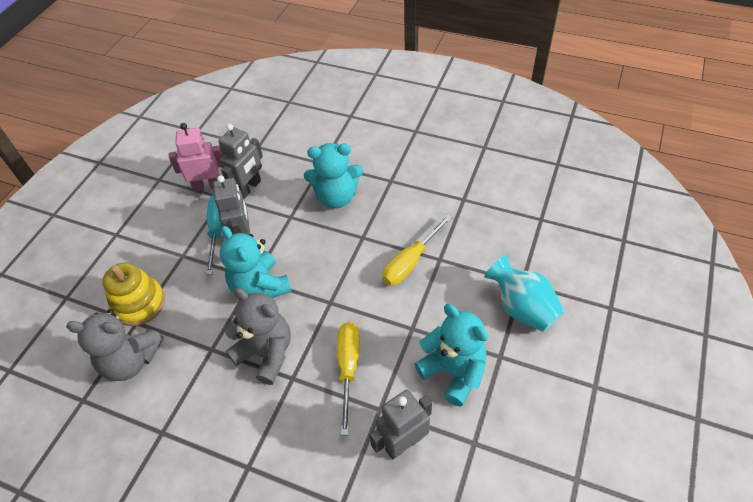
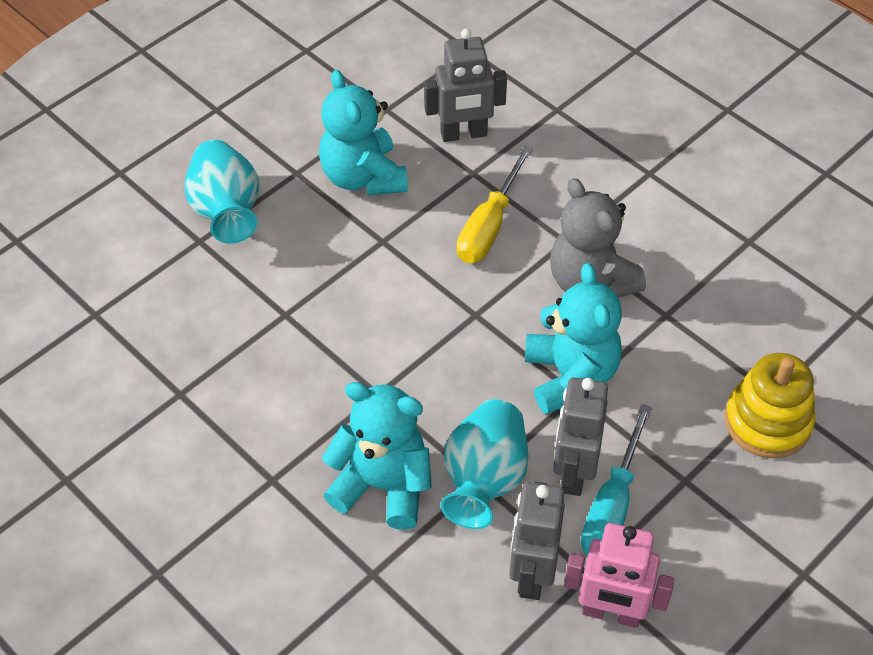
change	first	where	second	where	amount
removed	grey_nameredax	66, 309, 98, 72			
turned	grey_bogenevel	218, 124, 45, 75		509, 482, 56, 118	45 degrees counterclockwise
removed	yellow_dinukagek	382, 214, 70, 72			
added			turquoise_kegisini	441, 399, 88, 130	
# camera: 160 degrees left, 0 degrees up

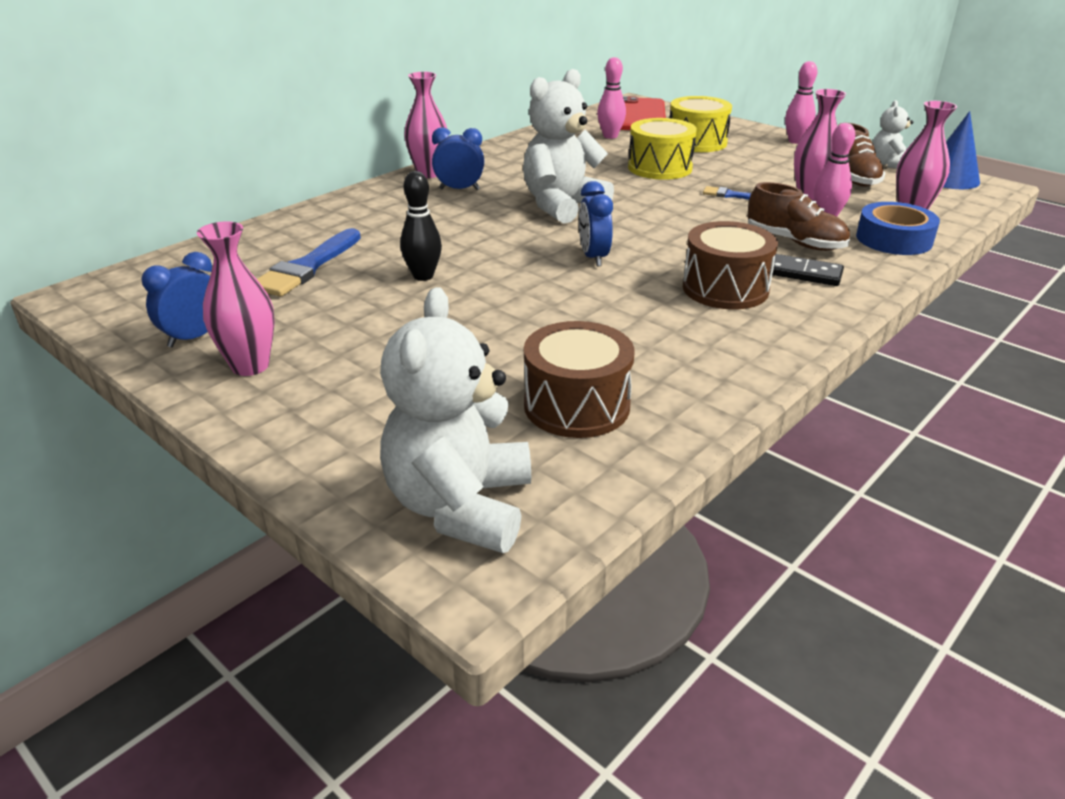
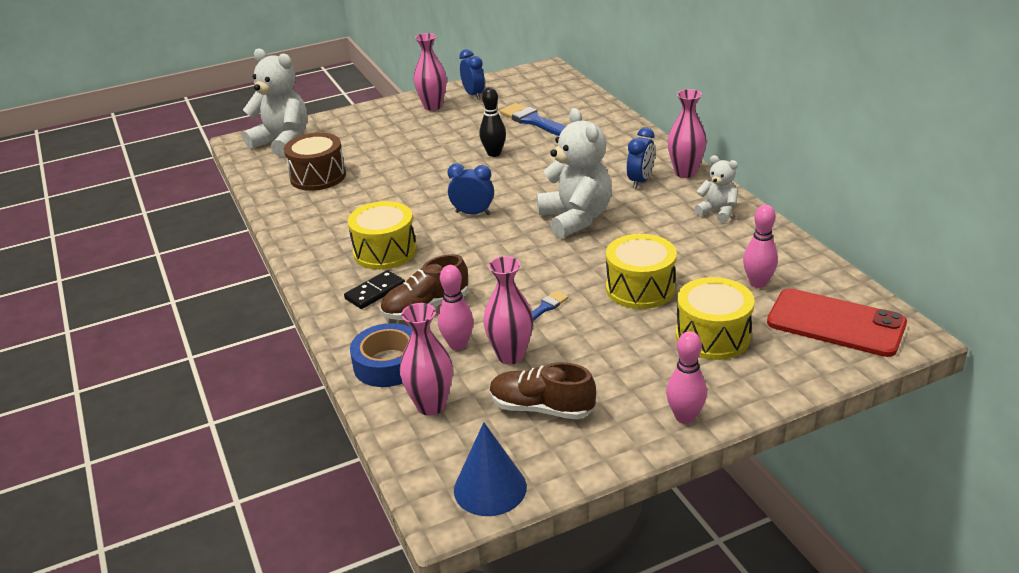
change	first	where	second	where	amount
recoloured	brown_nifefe	683, 221, 95, 88	yellow_nifefe	348, 201, 69, 69	
moved	white_nameredax	872, 100, 41, 69		694, 155, 44, 68	
# camera: 115 degrees right, 0 degrees up

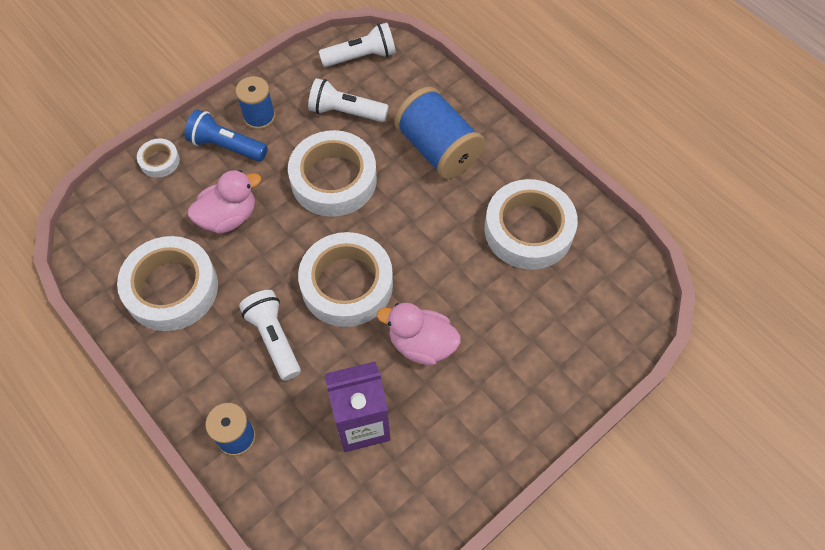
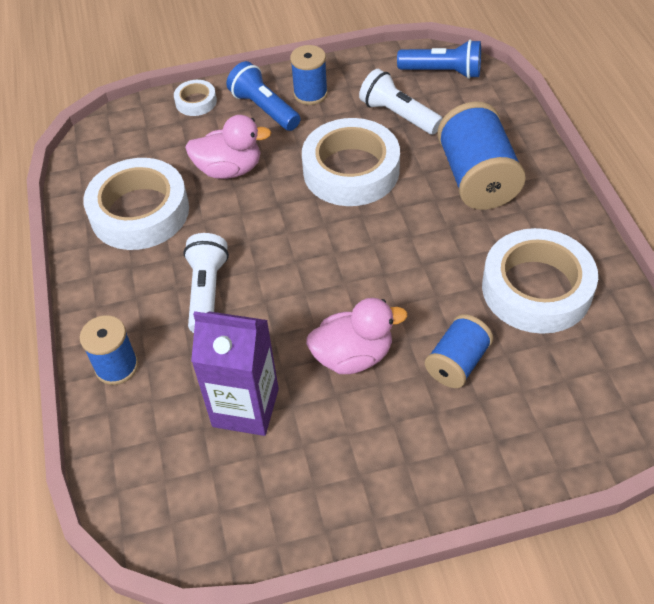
change	first	where	second	where	amount
removed	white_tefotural	298, 232, 95, 95			
recoloured	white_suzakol	319, 23, 77, 44	blue_suzakol	397, 40, 84, 39	
turned	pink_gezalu	377, 303, 84, 63		306, 298, 102, 76	120 degrees clockwise
added			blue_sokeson	425, 314, 68, 74	
# camera: 30 degrees right, 10 degrees down

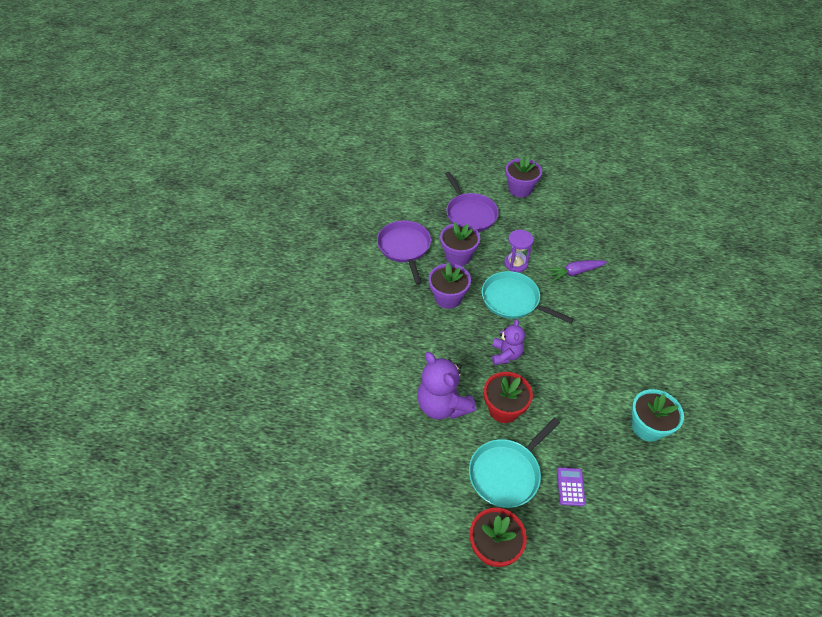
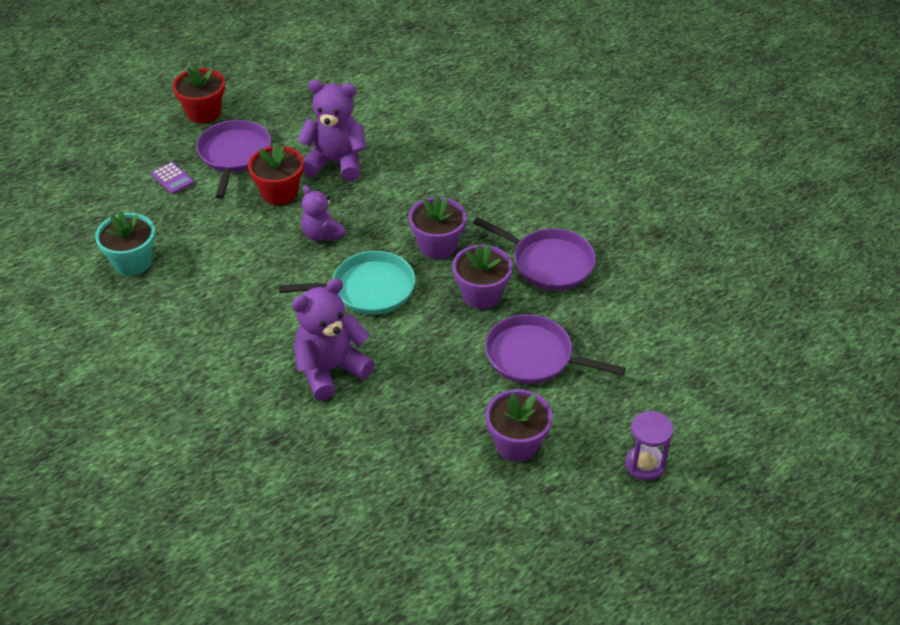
change	first	where	second	where	amount
recoloured	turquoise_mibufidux	469, 418, 91, 90	purple_mibufidux	196, 120, 75, 79	
moved	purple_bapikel	504, 230, 30, 42		625, 411, 49, 70	
replaced	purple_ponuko	546, 260, 61, 22	purple_nameredax	292, 278, 83, 122	
# camera: 135 degrees right, 5 degrees down

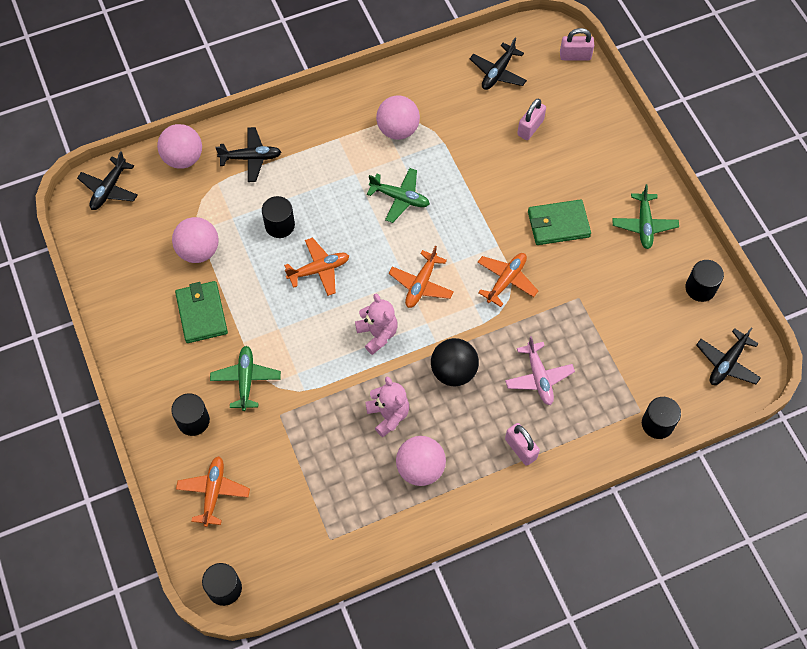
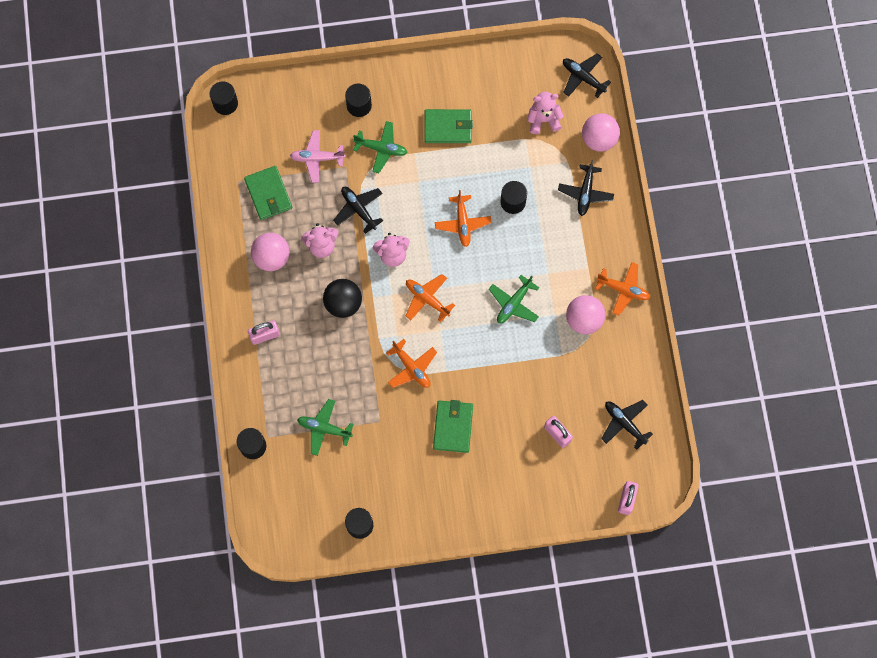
change	first	where	second	where	amount
removed	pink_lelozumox	172, 217, 46, 46			
moved	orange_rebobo	176, 456, 74, 71		595, 262, 55, 53	
moved	pink_rebobo	505, 336, 70, 69		290, 130, 55, 53	
moved	green_rebobo	612, 184, 67, 65		297, 399, 57, 57	
moved	black_rebobo	696, 327, 65, 58		333, 187, 50, 47	
added			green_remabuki	244, 166, 48, 54	
added			pink_nameredax	527, 92, 37, 42	
# camera: 105 degrees right, 10 degrees up

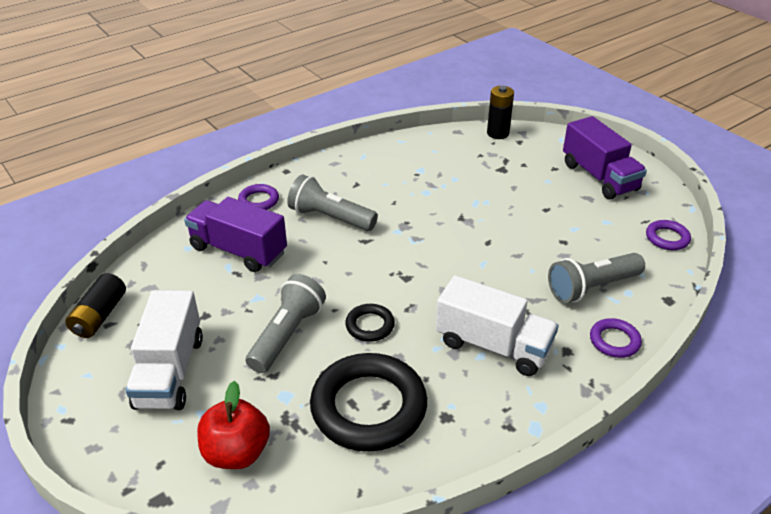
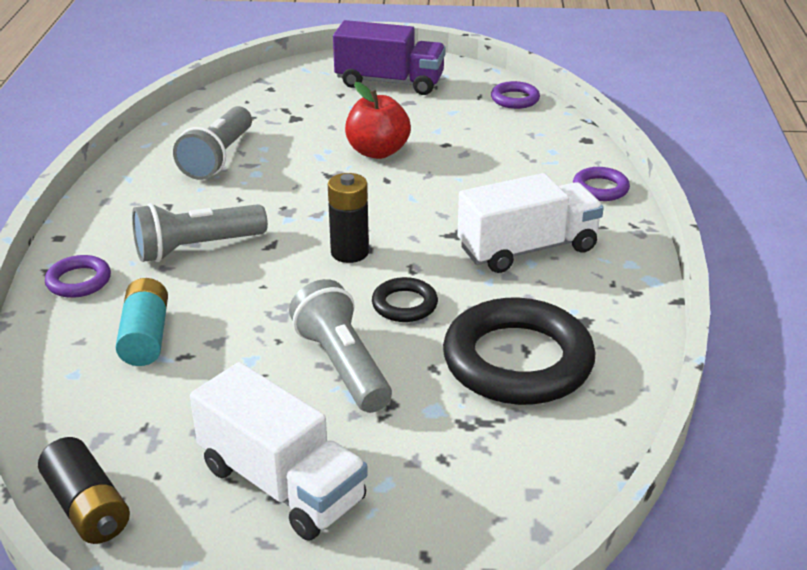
change	first	where	second	where	amount
replaced	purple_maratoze	184, 197, 103, 75	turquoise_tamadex	115, 278, 53, 88	
moved	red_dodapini	197, 381, 73, 88		345, 82, 66, 77	
moved	black_tamadex	487, 86, 27, 53		328, 173, 41, 90	
moved	grey_suzakol	548, 253, 97, 50		173, 106, 79, 74	
# camera: 50 degrees left, 5 degrees down

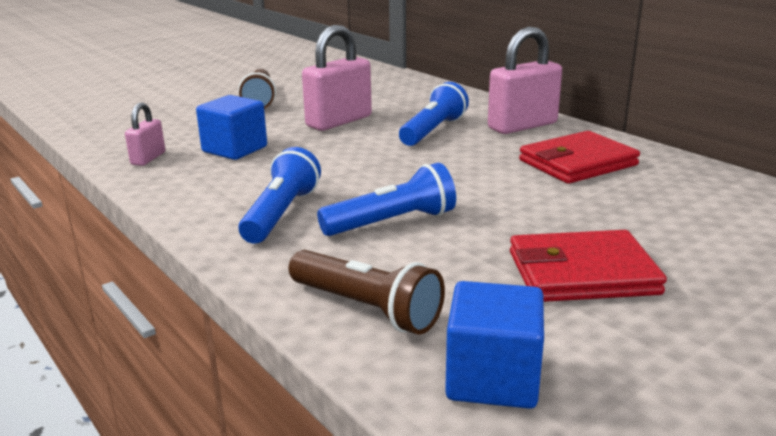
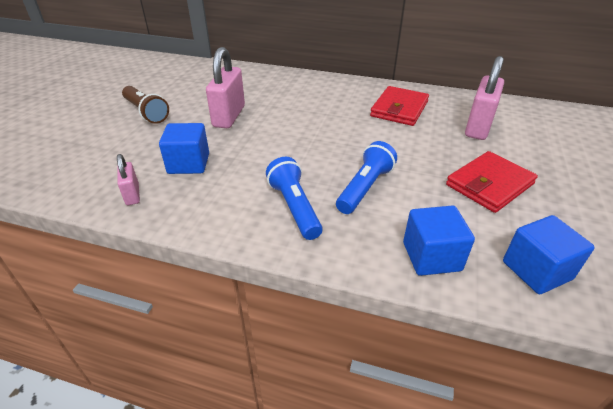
change	first	where	second	where	amount
replaced	brown_suzakol	288, 250, 157, 85	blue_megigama	403, 206, 72, 70	
removed	blue_suzakol	399, 82, 70, 64			
moved	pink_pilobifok	488, 27, 74, 107		465, 56, 39, 84	
# camera: 35 degrees left, 15 degrees up

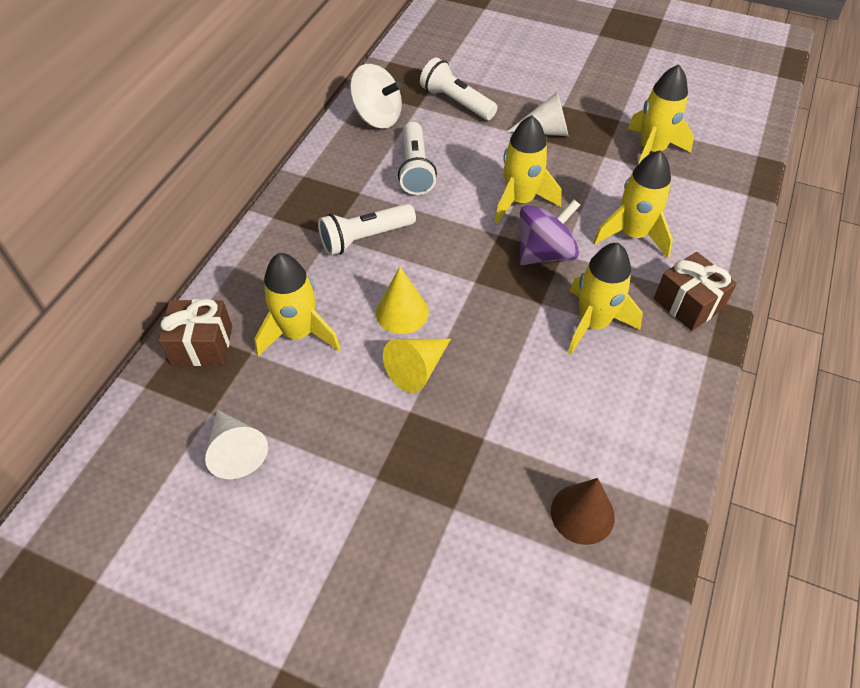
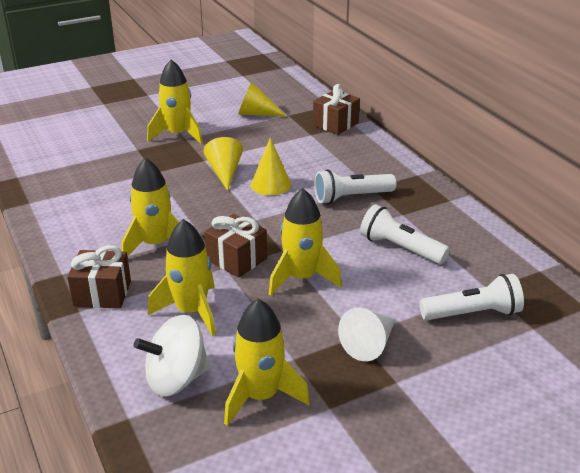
change	first	where	second	where	amount
recoloured	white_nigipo	205, 410, 63, 69	yellow_nigipo	238, 82, 49, 35	
moved	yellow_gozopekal	254, 253, 87, 103		147, 59, 56, 85	
turned	white_suzakol	318, 204, 98, 52		314, 169, 83, 35	120 degrees counterclockwise
moved	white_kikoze	350, 64, 52, 64		134, 315, 77, 82	
replaced	purple_kikoze	520, 199, 60, 66	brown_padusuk	204, 214, 63, 64	
removed	brown_nigipo	551, 478, 64, 67			
# camera: 130 degrees right, 20 degrees down

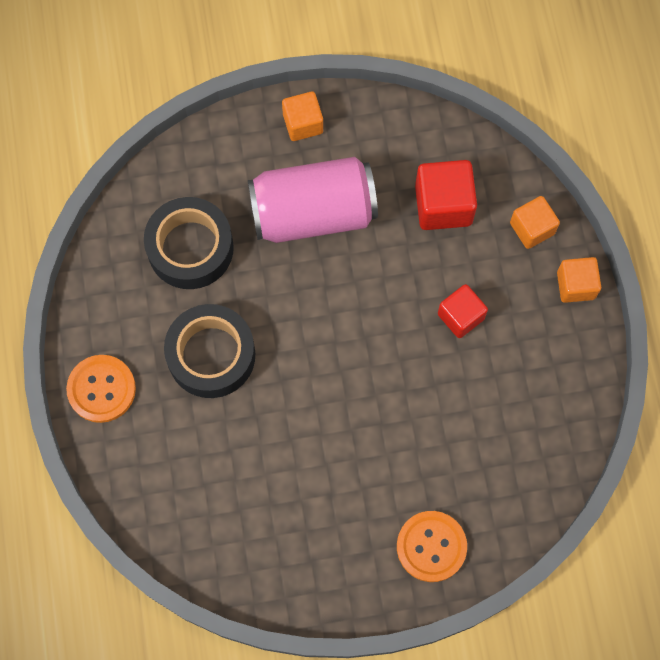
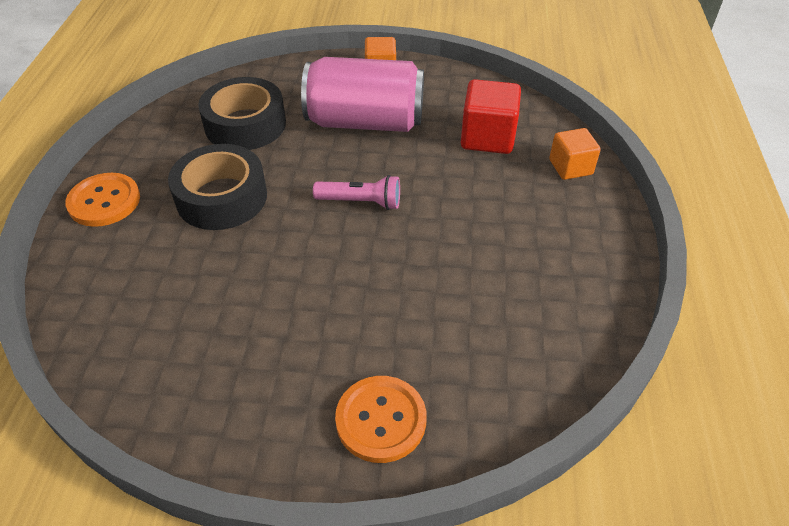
change	first	where	second	where	amount
removed	red_megigama	438, 284, 50, 54			
removed	orange_megigama	557, 257, 44, 46			
added			pink_suzakol	313, 175, 87, 35	
# camera: 15 degrees right, 25 degrees down

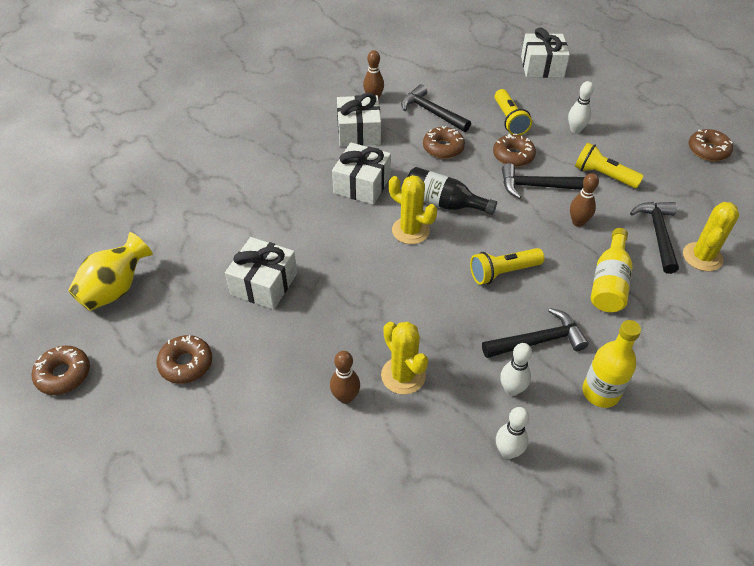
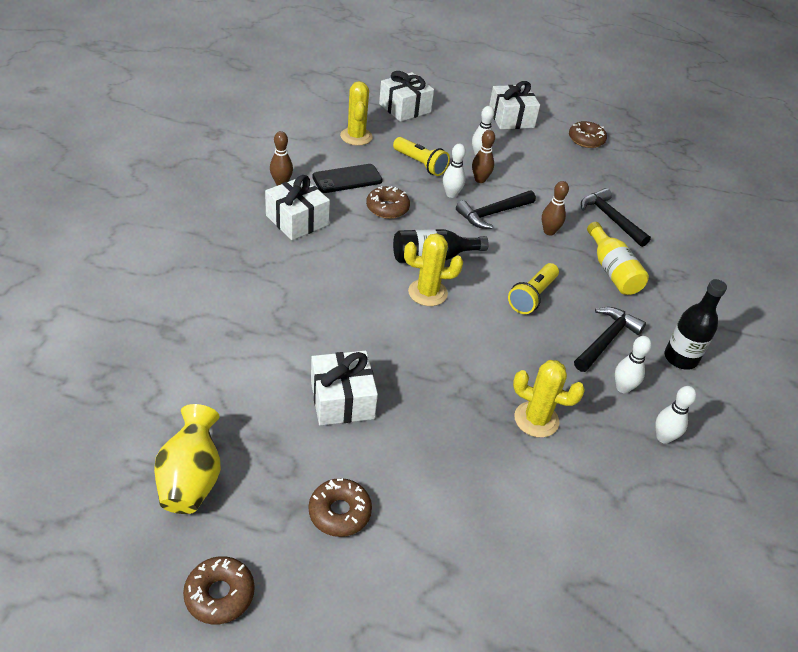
change	first	where	second	where	amount
moved	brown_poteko	330, 351, 30, 53		472, 130, 23, 53	
moved	white_padusuk	332, 143, 59, 62		489, 81, 51, 48	
replaced	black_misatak	401, 84, 70, 48	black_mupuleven	312, 164, 71, 29	
replaced	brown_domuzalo	493, 134, 43, 33	white_poteko	443, 144, 23, 54	
removed	yellow_suzakol	575, 143, 69, 45			
recoloured	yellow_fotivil	582, 320, 59, 88	black_fotivil	665, 279, 62, 91	
moved	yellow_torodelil	683, 202, 56, 69		340, 81, 33, 65	
# camera: 40 degrees left, 5 degrees down

